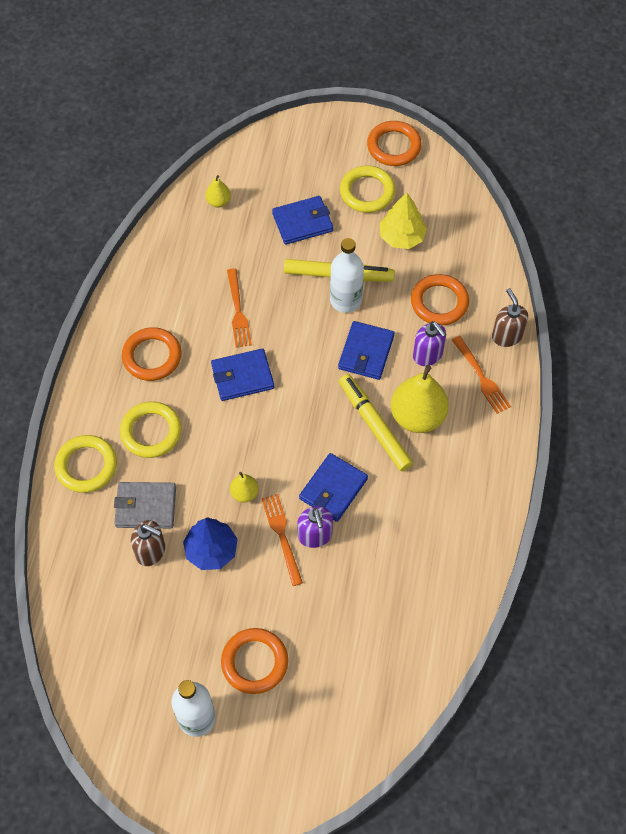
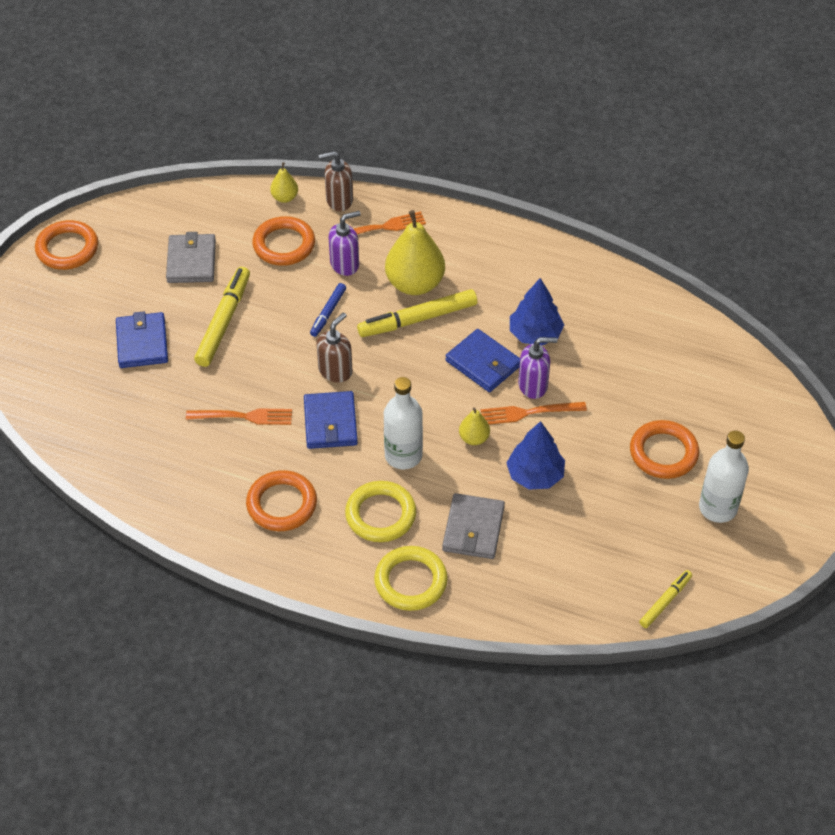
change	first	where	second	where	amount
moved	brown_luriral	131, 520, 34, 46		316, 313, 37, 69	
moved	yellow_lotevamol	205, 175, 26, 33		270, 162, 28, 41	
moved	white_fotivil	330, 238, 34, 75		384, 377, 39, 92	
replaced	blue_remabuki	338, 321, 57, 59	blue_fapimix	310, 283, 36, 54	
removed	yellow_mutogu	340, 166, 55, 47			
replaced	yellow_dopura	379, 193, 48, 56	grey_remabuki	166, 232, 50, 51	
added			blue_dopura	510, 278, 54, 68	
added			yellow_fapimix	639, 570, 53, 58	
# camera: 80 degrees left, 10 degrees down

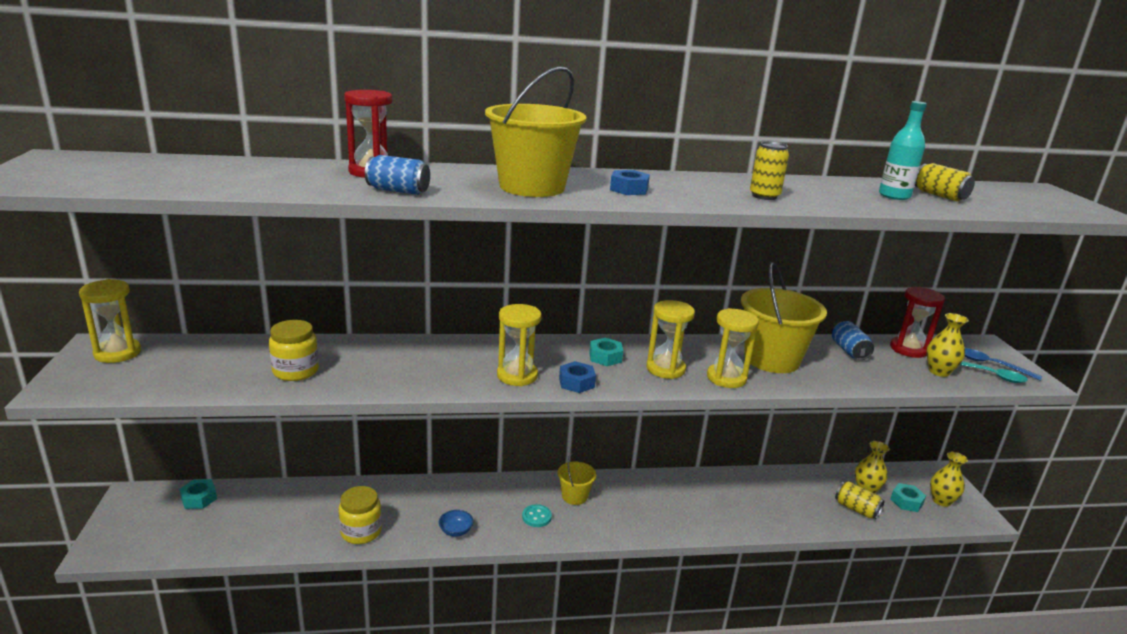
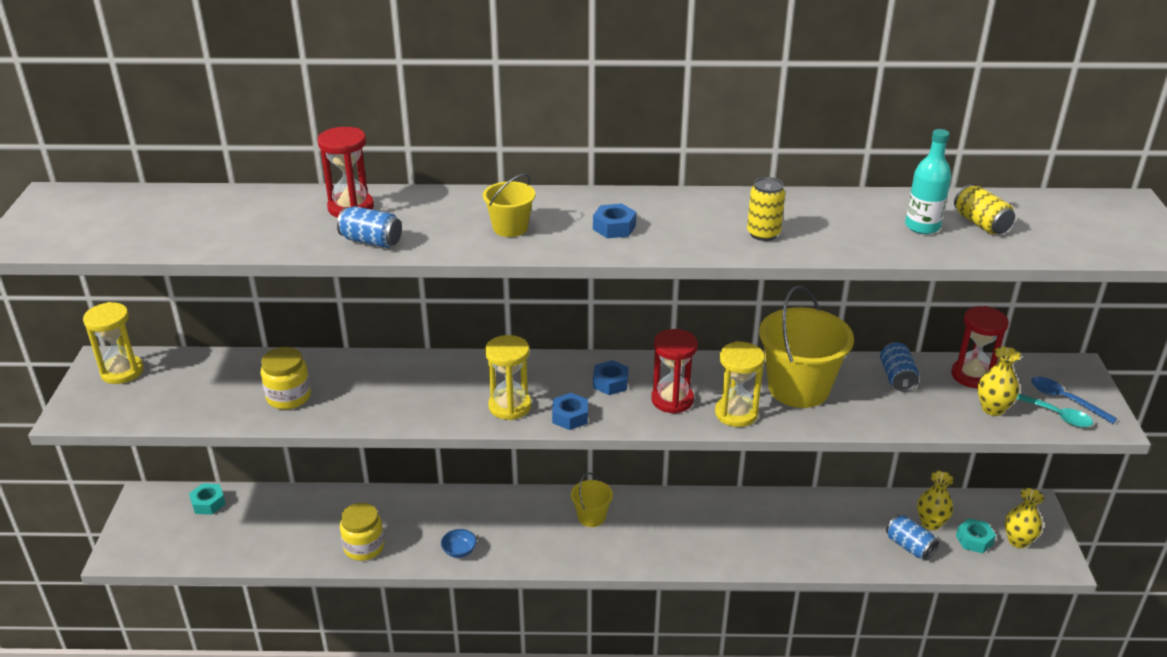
change	first	where	second	where	amount
resized	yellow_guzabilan	485, 66, 102, 131		483, 173, 53, 64	x0.51
removed	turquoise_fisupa	522, 504, 30, 23			
recoloured	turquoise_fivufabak	589, 338, 34, 28	blue_fivufabak	593, 360, 36, 35	
recoloured	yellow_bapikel	646, 300, 49, 79	red_bapikel	651, 329, 47, 85	
recoloured	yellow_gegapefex	835, 481, 49, 38	blue_gegapefex	886, 515, 53, 45	
# camera: 10 degrees right, 10 degrees up

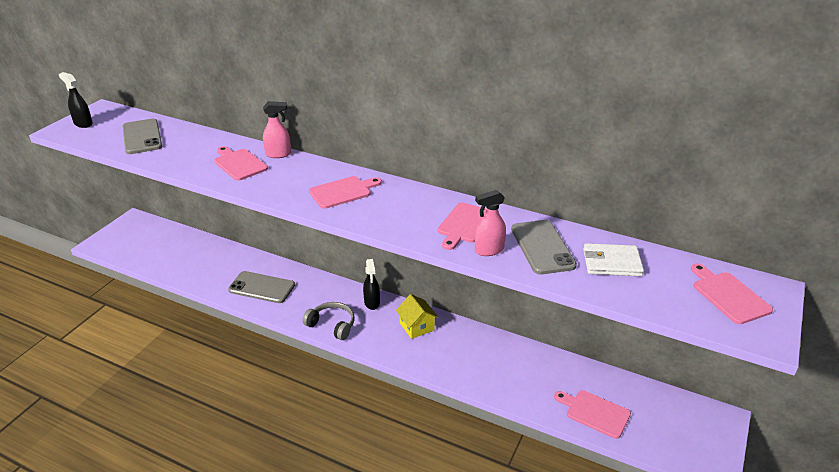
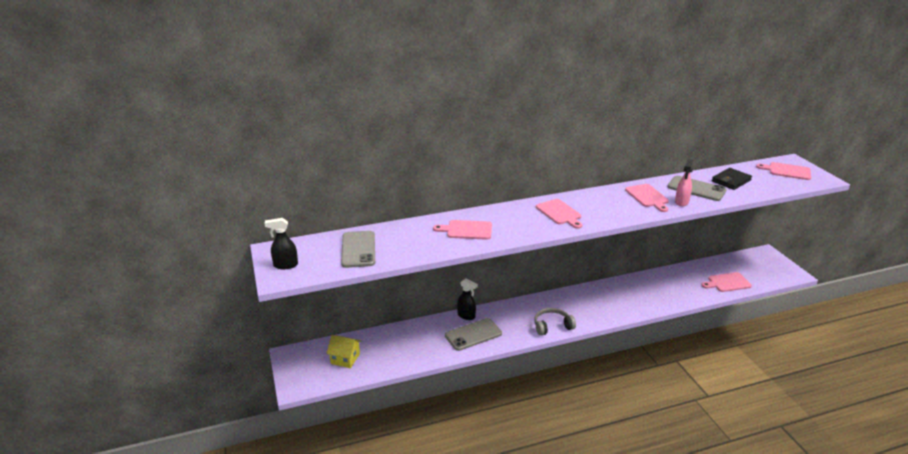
change	first	where	second	where	amount
turned	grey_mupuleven	122, 119, 40, 35		341, 231, 34, 37	60 degrees clockwise
removed	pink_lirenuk	263, 101, 28, 57			
turned	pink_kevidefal	309, 176, 73, 33		536, 199, 46, 30	135 degrees clockwise
moved	black_lirenuk	363, 259, 17, 51		457, 278, 21, 42	
moved	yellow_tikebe	396, 294, 42, 45		327, 335, 34, 33	
recoloured	white_remabuki	583, 243, 61, 33	black_remabuki	712, 168, 40, 22	
# camera: 45 degrees left, 5 degrees down

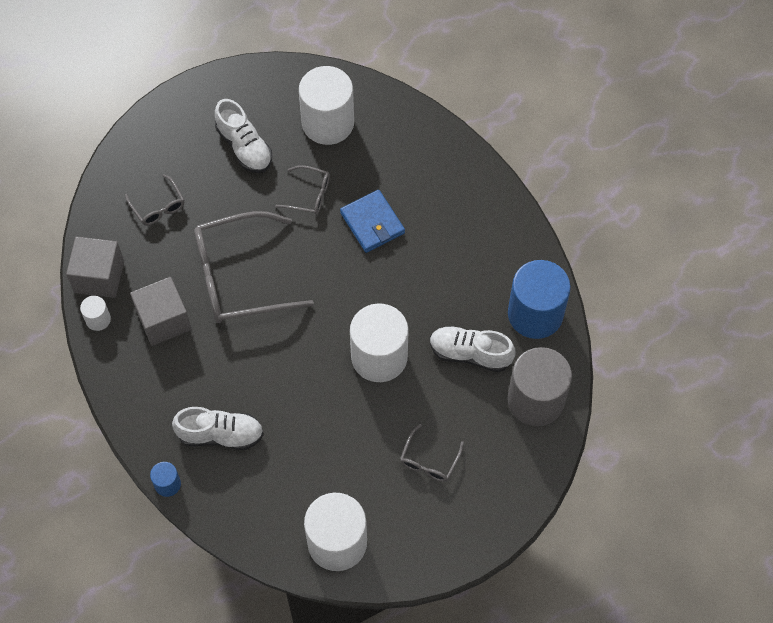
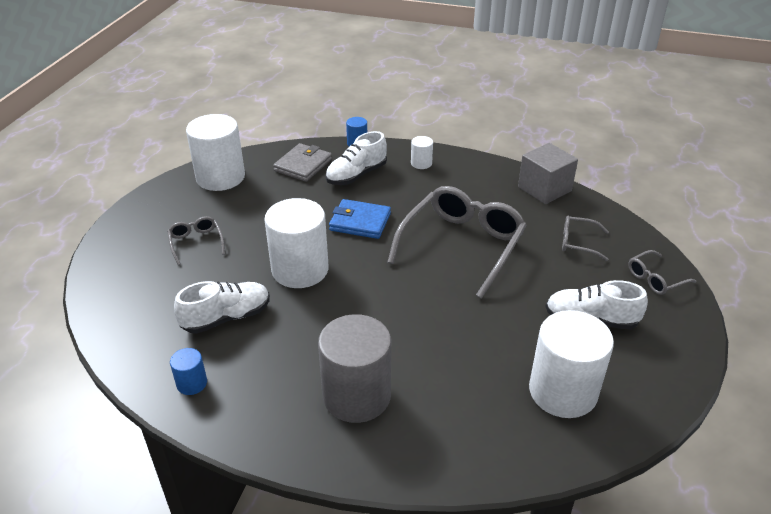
change	first	where	second	where	amount
moved	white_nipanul	80, 296, 31, 35		411, 136, 22, 33	
removed	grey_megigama	130, 277, 61, 69			
moved	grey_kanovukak	275, 165, 55, 49		628, 250, 68, 45	
moved	blue_remabuki	340, 190, 65, 63		329, 199, 62, 40	
moved	grey_nipanul	507, 347, 65, 79		318, 314, 73, 109	
resized	blue_nipanul	508, 260, 63, 79		170, 348, 37, 47	x0.45
added			grey_remabuki	273, 143, 59, 39	
# camera: 135 degrees right, 25 degrees down

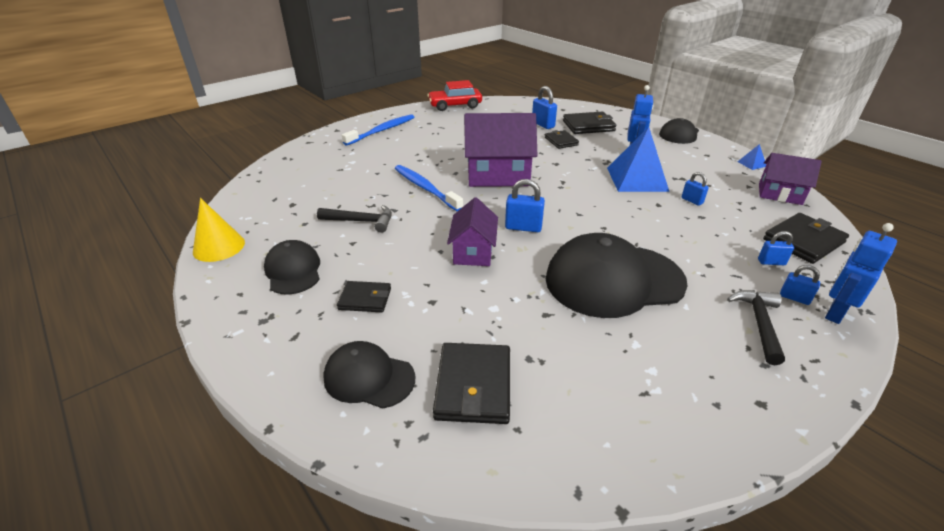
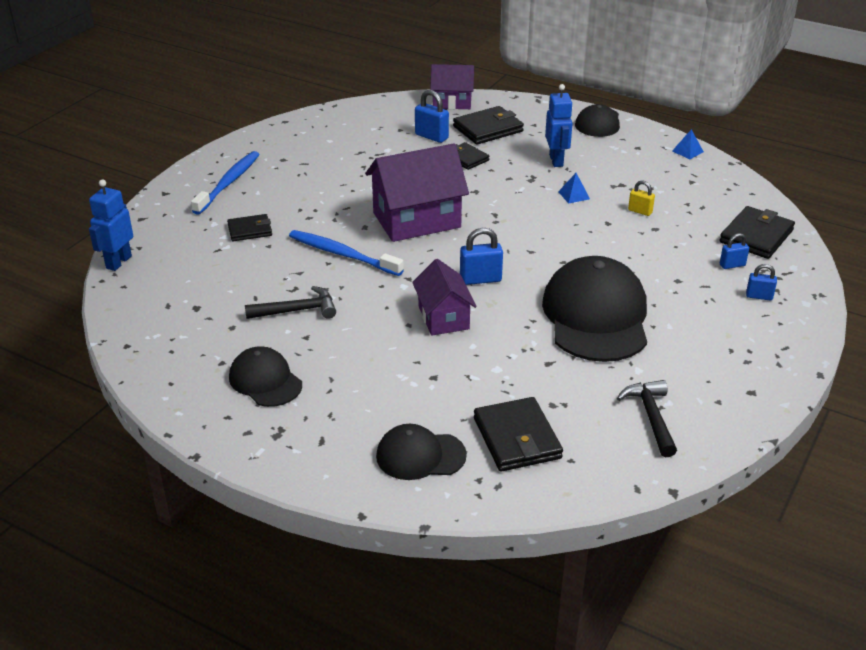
change	first	where	second	where	amount
removed	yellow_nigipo	193, 198, 52, 64			
moved	black_remabuki	337, 281, 54, 31		227, 214, 45, 27	
removed	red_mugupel	427, 80, 55, 31			
turned	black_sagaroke	546, 233, 141, 85		542, 256, 105, 106	120 degrees clockwise
resized	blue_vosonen	607, 127, 62, 65		558, 173, 32, 31	x0.41
recoloured	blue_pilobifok	682, 172, 27, 34	yellow_pilobifok	628, 180, 27, 36	
moved	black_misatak	727, 290, 58, 75		617, 380, 60, 77	
moved	purple_tikebe	759, 153, 63, 52		430, 64, 44, 45	
moved	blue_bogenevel	825, 223, 72, 101		89, 179, 44, 92	
# camera: 20 degrees left, 0 degrees up

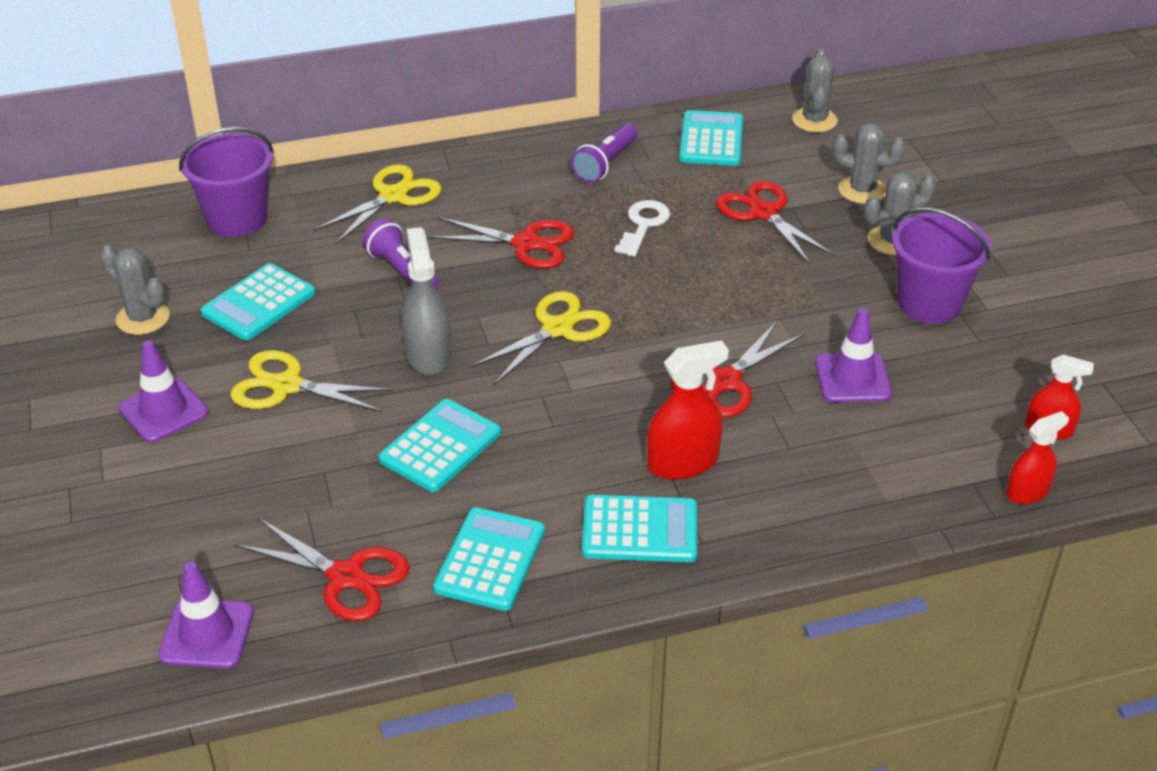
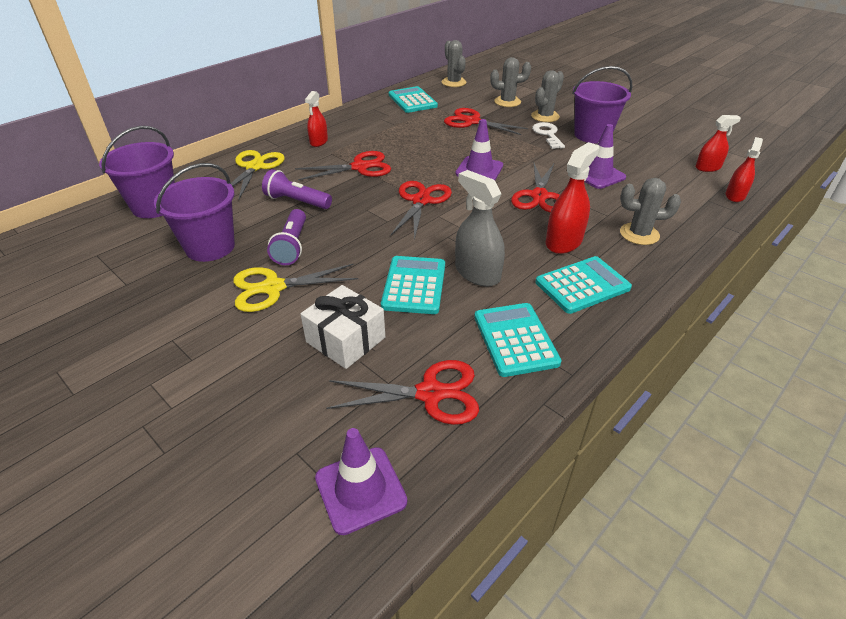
change	first	where	second	where	amount
moved	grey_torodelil	100, 245, 70, 90		620, 178, 61, 67	
moved	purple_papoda	119, 340, 90, 103		455, 119, 48, 61	
replaced	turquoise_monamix	201, 263, 114, 78	purple_guzabilan	154, 163, 81, 99	
moved	grey_lirenuk	402, 227, 49, 148		455, 170, 50, 116	
recoloured	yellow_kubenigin	470, 291, 141, 94	red_kubenigin	391, 181, 61, 59	
moved	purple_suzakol	571, 123, 67, 60		267, 209, 39, 56	
moved	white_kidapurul	614, 200, 56, 57		532, 122, 33, 27	
added			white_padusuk	300, 285, 85, 84	
added			red_lirenuk	305, 91, 23, 56	
# camera: 30 degrees left, 0 degrees up

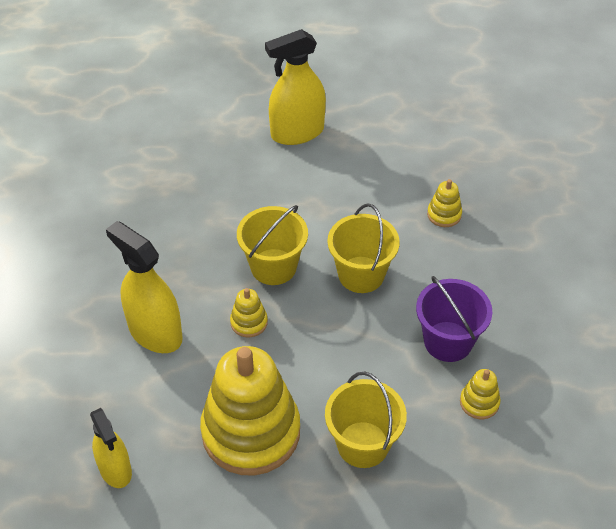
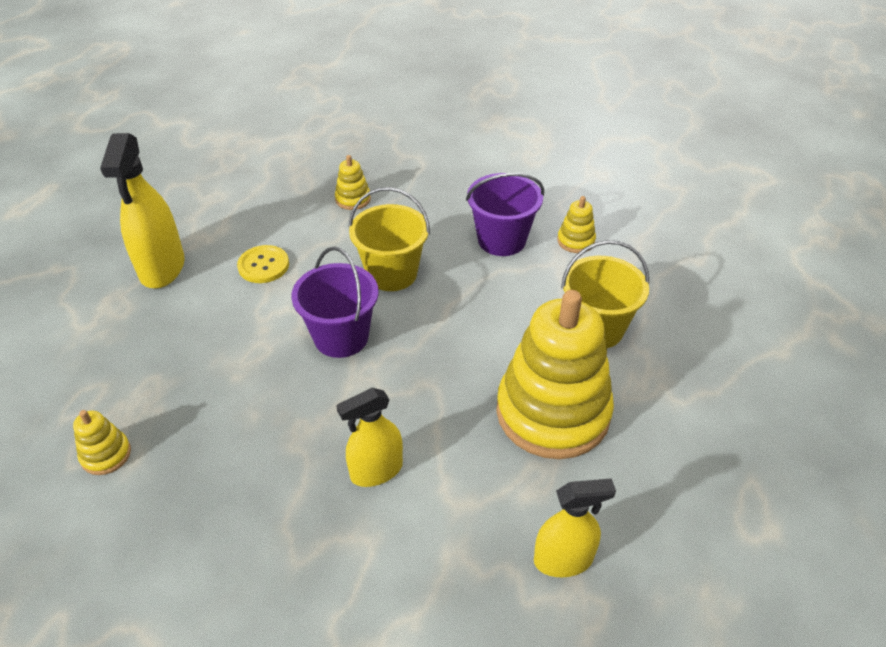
change	first	where	second	where	amount
resized	yellow_lirenuk	106, 221, 76, 132		336, 388, 67, 99	x0.65
moved	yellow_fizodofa	230, 288, 38, 49		73, 410, 58, 65	
recoloured	yellow_guzabilan	237, 205, 71, 80	purple_guzabilan	291, 247, 88, 111	
added			yellow_fisupa	237, 245, 52, 38	
# camera: 70 degrees left, 5 degrees down

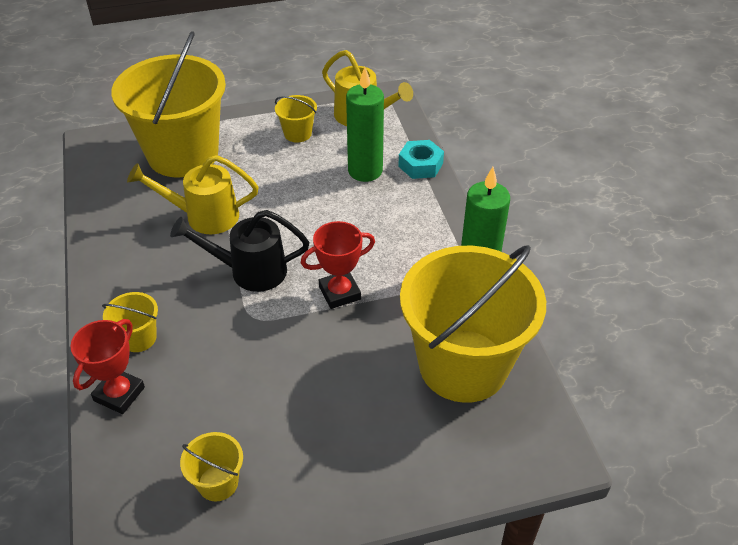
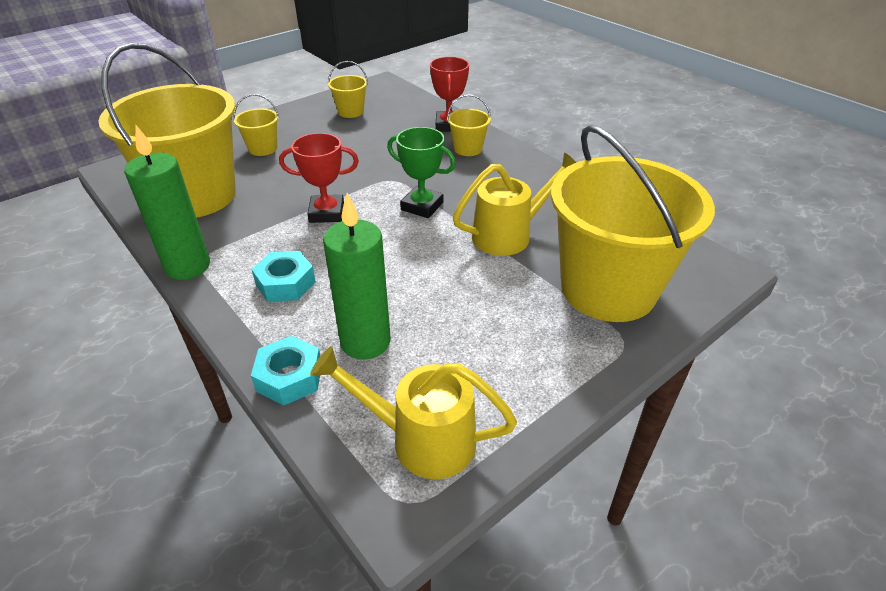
change	first	where	second	where	amount
replaced	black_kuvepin	170, 210, 139, 82	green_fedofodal	387, 127, 69, 91	
moved	yellow_guzabilan	275, 95, 42, 48		233, 94, 46, 62	
turned	red_fedofodal	301, 221, 74, 88		279, 133, 80, 90	45 degrees clockwise
added			turquoise_fivufabak	251, 251, 65, 51	
# camera: 155 degrees right, 5 degrees down

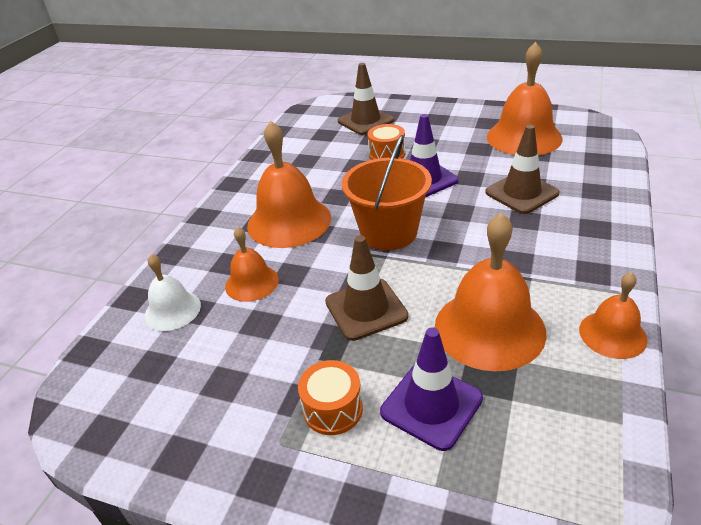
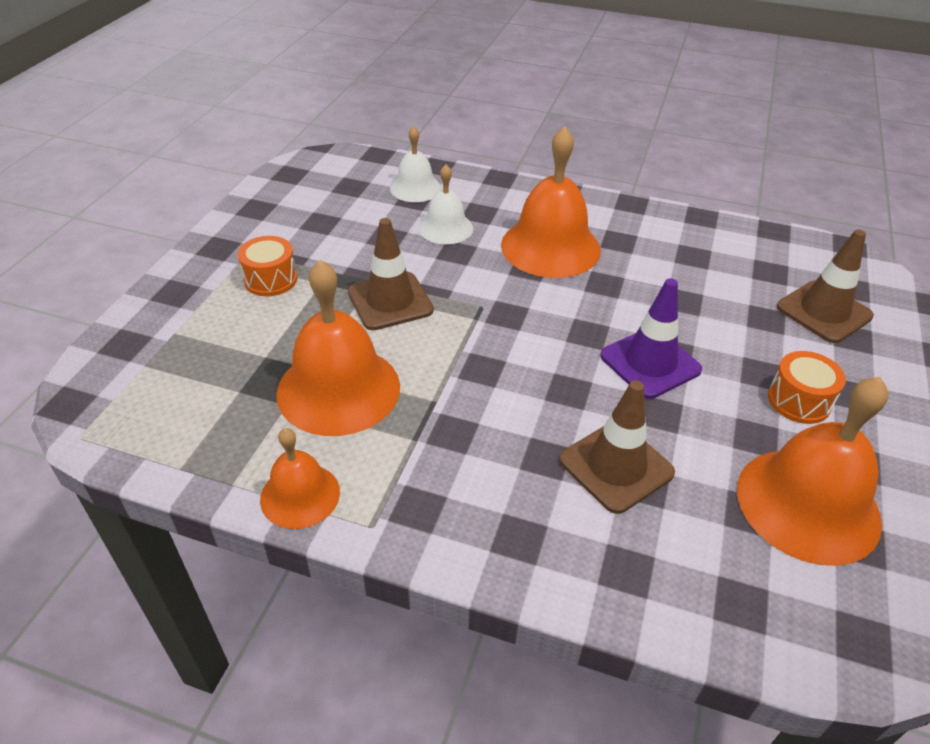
change	first	where	second	where	amount
recoloured	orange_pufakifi	225, 227, 54, 75	white_pufakifi	419, 164, 54, 80	
removed	orange_guzabilan	342, 135, 90, 115			
moved	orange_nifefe	368, 124, 37, 36		768, 351, 78, 73	
removed	purple_papoda	380, 327, 103, 124			
# camera: 85 degrees right, 5 degrees up

